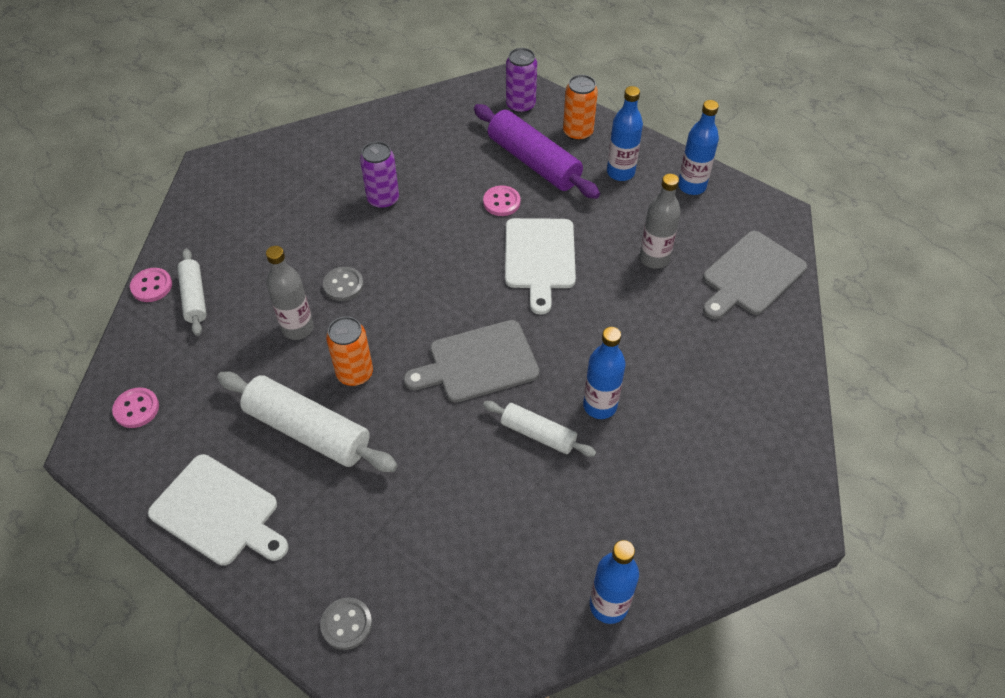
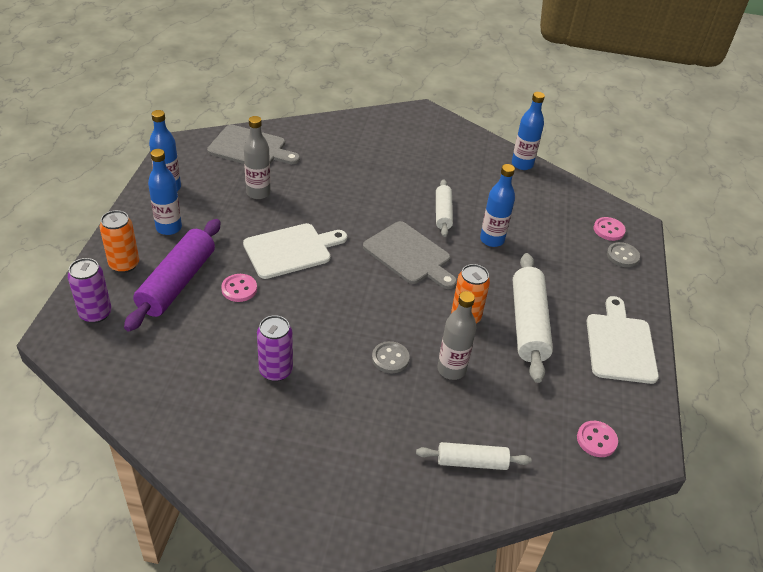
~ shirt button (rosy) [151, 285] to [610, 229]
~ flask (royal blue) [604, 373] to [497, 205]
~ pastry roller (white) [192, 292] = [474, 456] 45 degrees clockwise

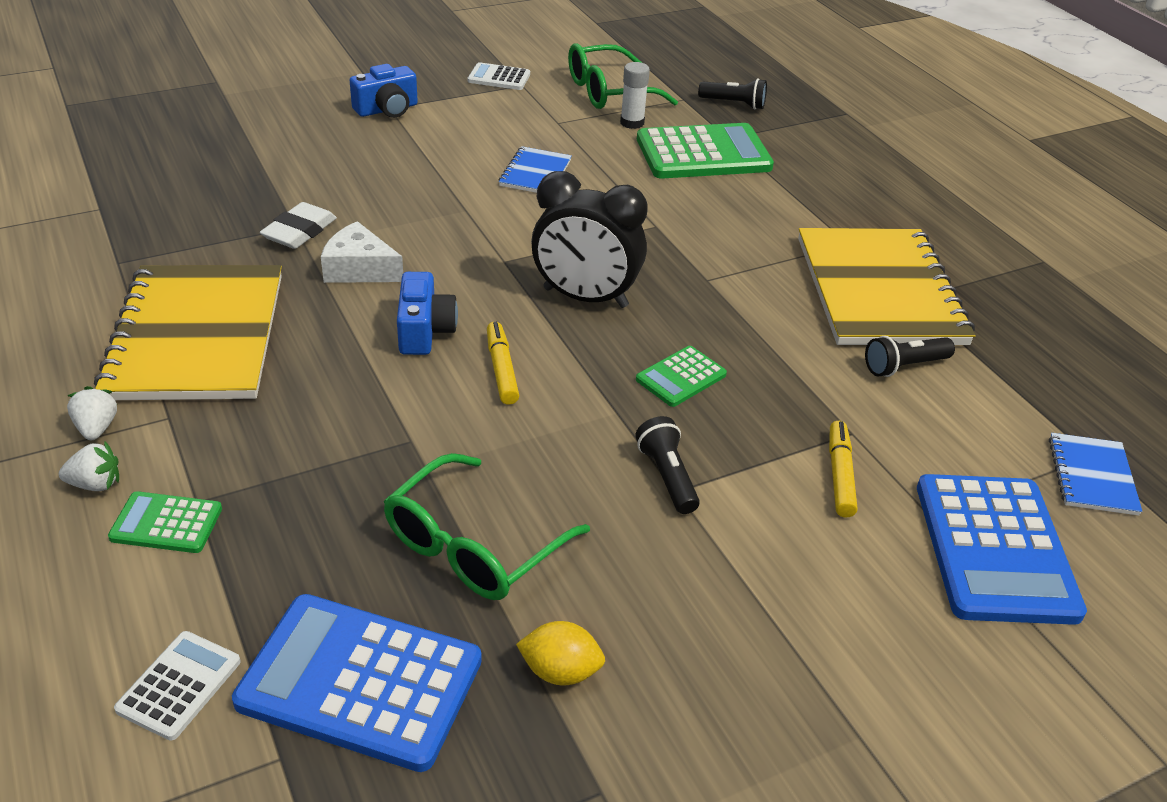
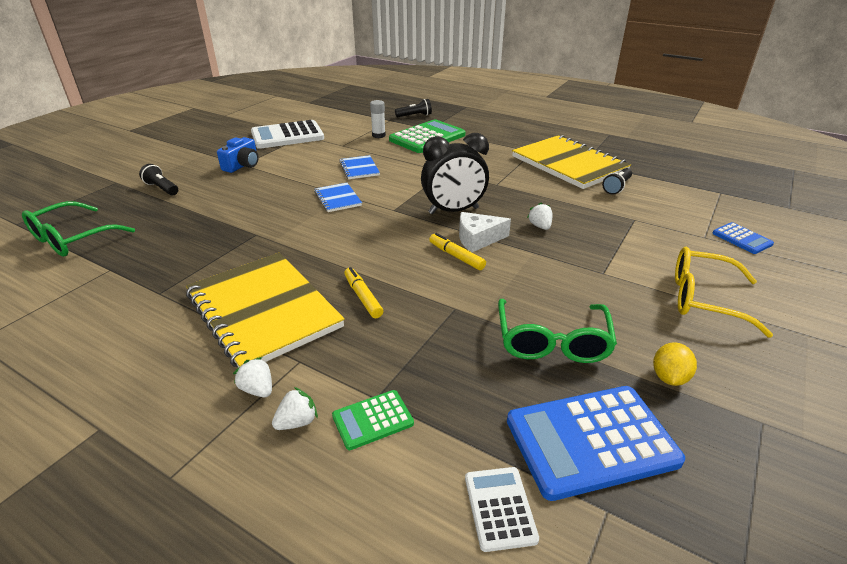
- gum eraser (white) [298, 225]
- camera (royal blue) [427, 313]
+ eyeglasses (golden) [724, 292]
~ cheese (white) [362, 252] to [485, 232]
~ eyeglasses (leaf-green) [623, 76] to [78, 228]
~ pocket torch (ebony) [668, 465] to [158, 179]
~ felt pen (golden) [843, 469] to [363, 292]
~ notepad (royal blue) [1095, 474] to [338, 197]
~ adding machine (leaf-green) [681, 376] to strawberry (white) [539, 216]
~ toy lemon (golden) [560, 653] = [675, 364] 45 degrees counterclockwise
~ adding machine (white) [499, 76] = [287, 134] x1.99
~ adding machine (royal blue) [1002, 549] = [743, 238] x0.50

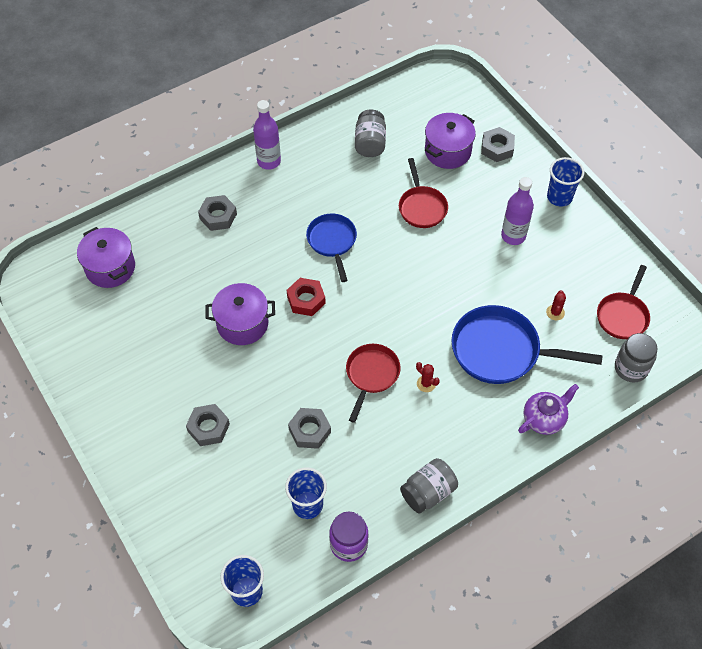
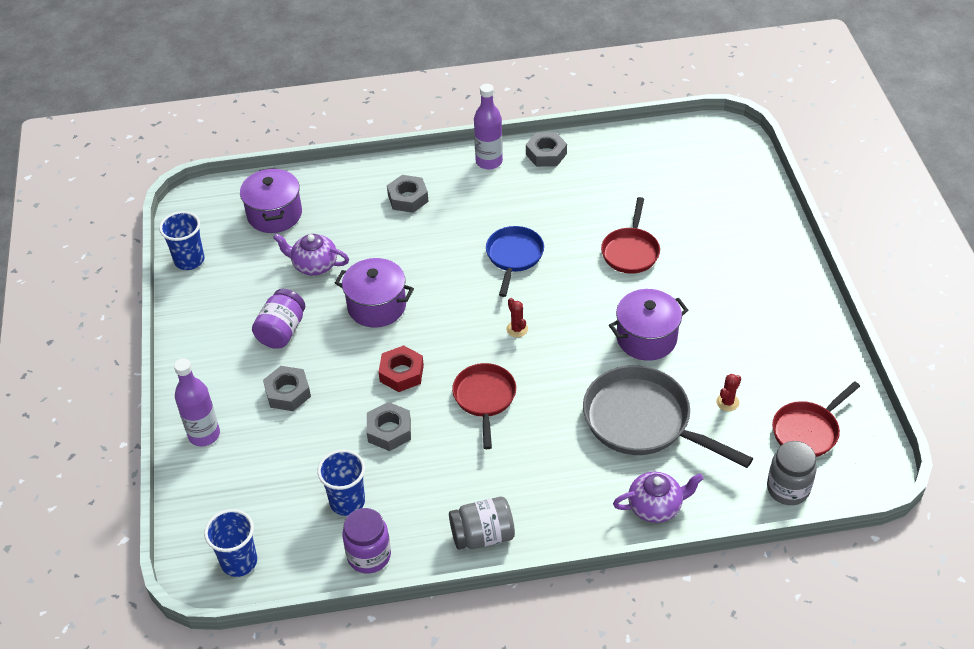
- jar (grey) [370, 133]
+ jar (royal purple) [278, 319]
+ teapot (royal purple) [311, 254]
~ hexagon nut (crimson) [306, 297] to [401, 368]
~ prickly plant (crimson) [428, 377] to [517, 317]
~ cooking pot (royal purple) [450, 141] to [648, 325]
~ hexagon nut (grey) [498, 144] to [546, 149]
~ flask (royal purple) [517, 211] to [197, 402]
~ tumbler (royal blue) [565, 182] to [182, 240]
~ pan (royal blue) [527, 344] to pan (grey) [668, 416]
~ pan (crimson) [373, 383] = [484, 406] 45 degrees counterclockwise

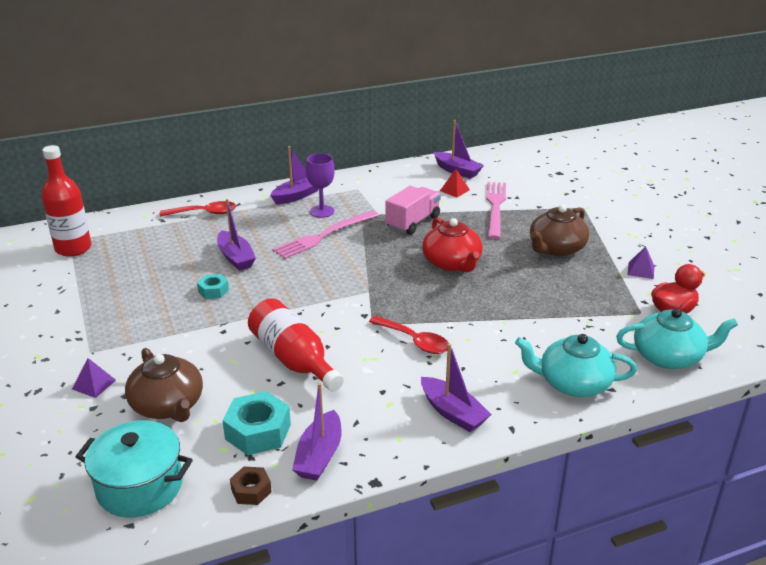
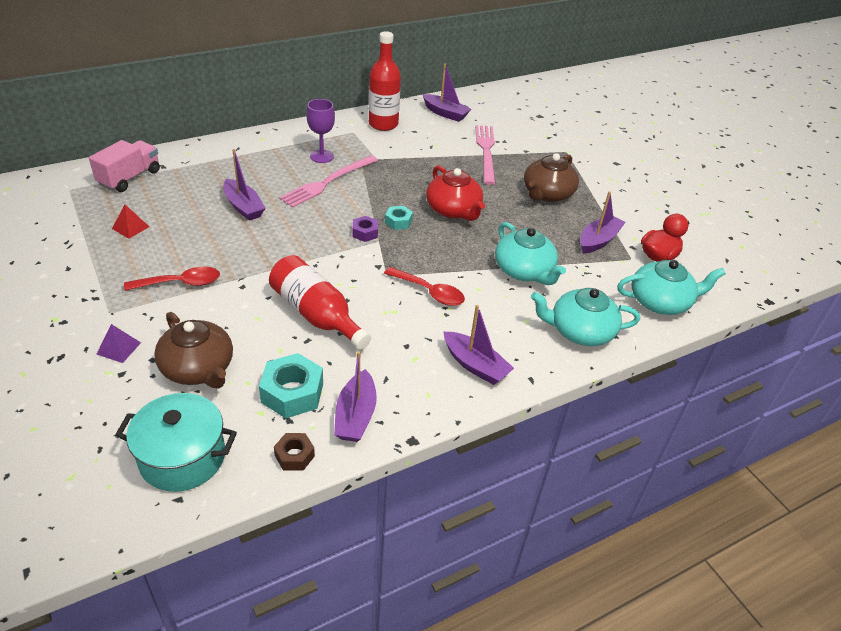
- pyramid shape (royal purple) [641, 262]
+ hexagon nut (royal purple) [365, 229]
+ teapot (aqua) [530, 253]
~ flask (crimson) [66, 201] to [385, 81]
~ tablespoon (crimson) [198, 209] to [172, 278]
~ hexagon nut (aqua) [213, 286] to [399, 218]
~ sailboat (royal purple) [294, 175] to [603, 222]
~ toy truck (rosy) [413, 210] to [124, 166]
~ pyramid shape (crimson) [455, 183] to [130, 222]

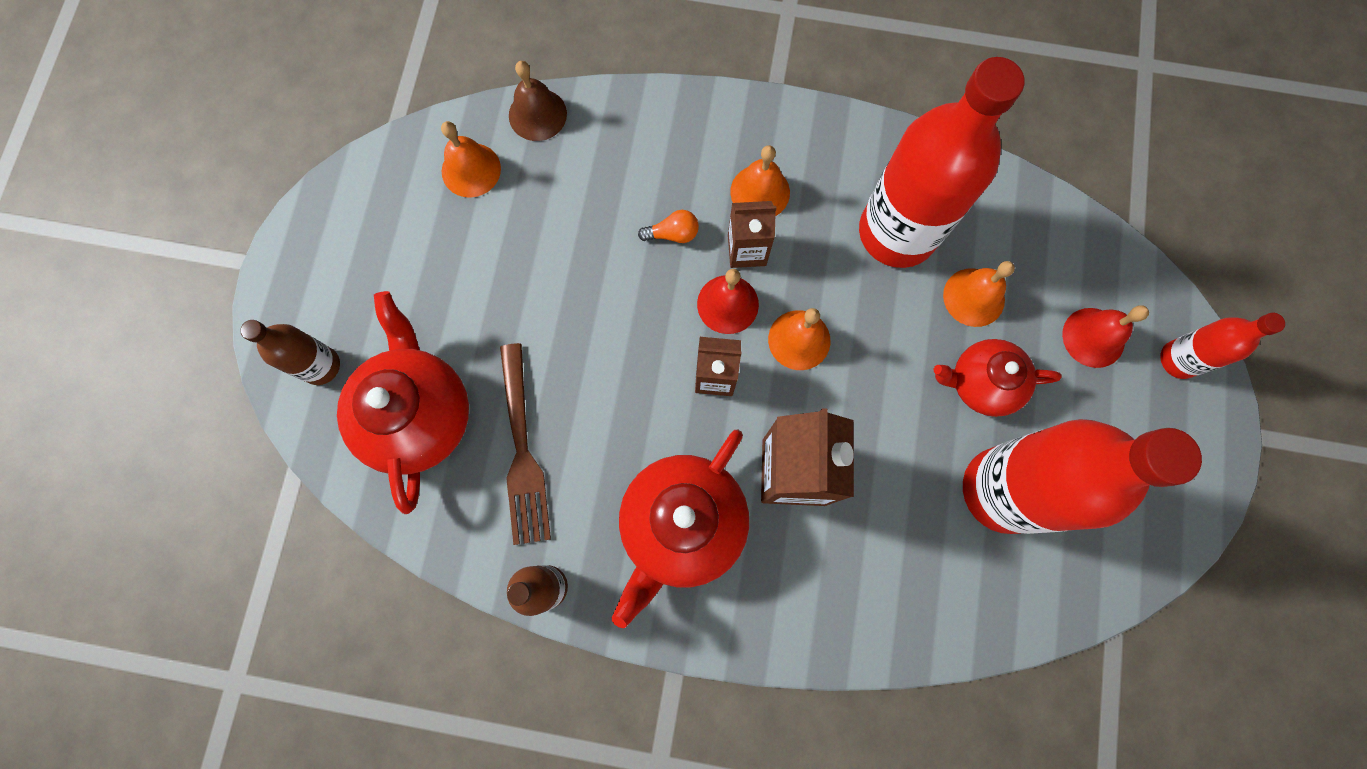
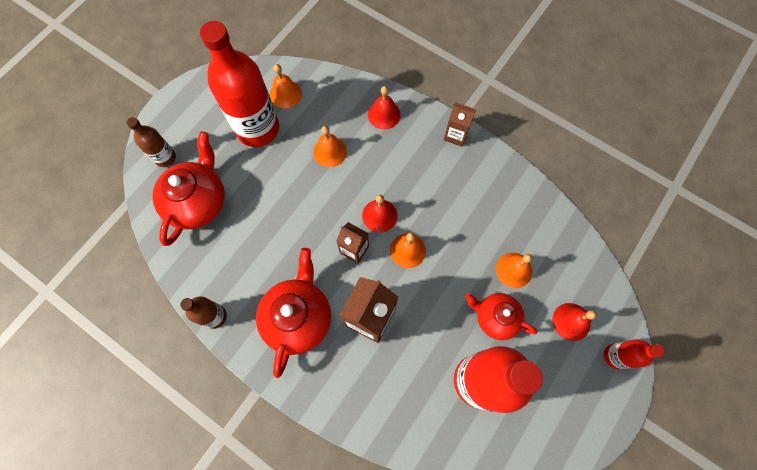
- table fork (dark brown) [525, 444]
- school bell (dark brown) [538, 101]
- lightbulb (orange) [668, 226]
+ school bell (crimson) [384, 108]
~ carton (dark brown) [752, 234] to [460, 125]
~ school bell (orange) [760, 180] to [330, 146]
~ flask (crimson) [941, 162] to [239, 84]
~ teapot (crimson) [680, 529] = [293, 313] 135 degrees clockwise

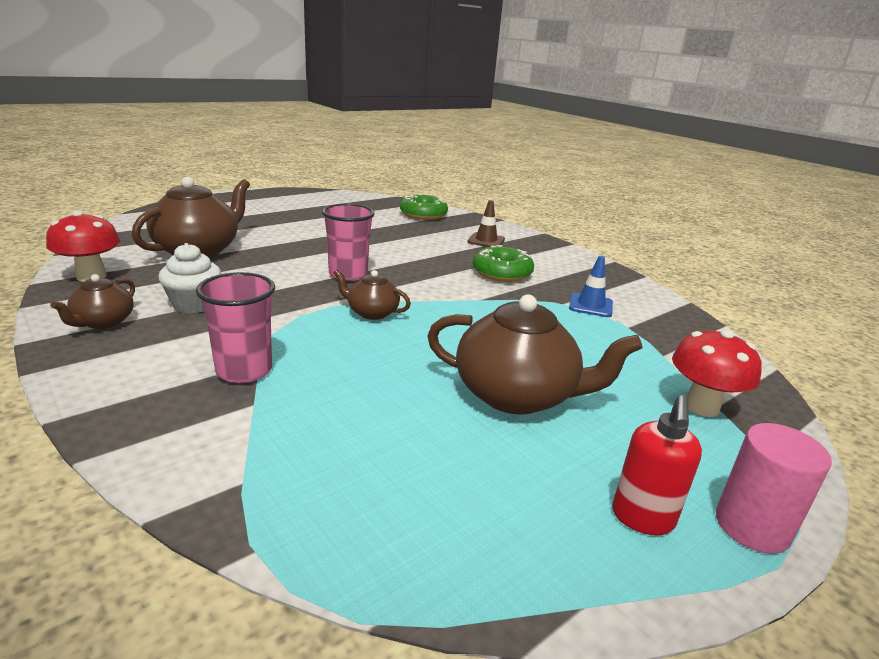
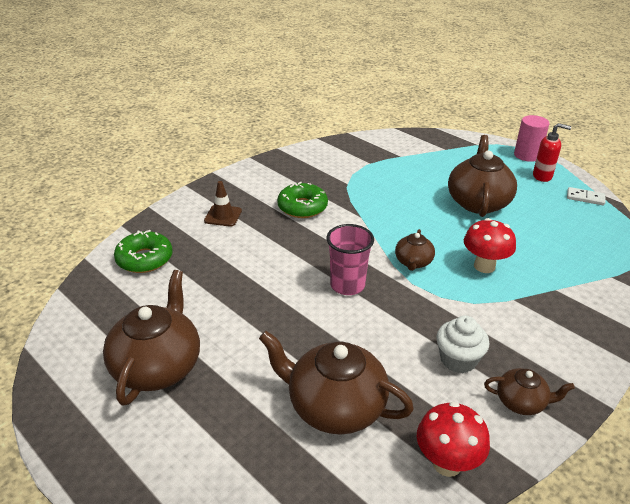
- tumbler (rosy) [235, 327]
- road cone (royal blue) [591, 286]
+ teapot (dark brown) [151, 338]
+ domino tile (white) [586, 196]
~ fungus (crimson) [717, 373] to [490, 245]

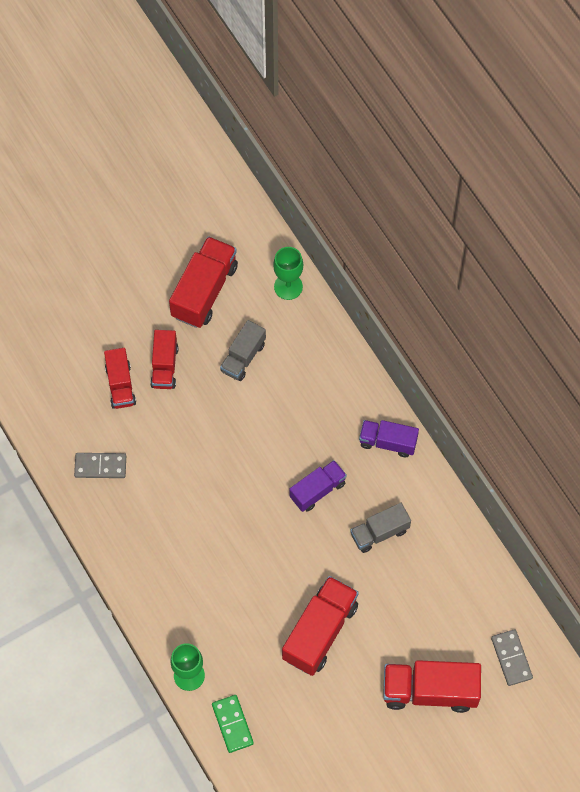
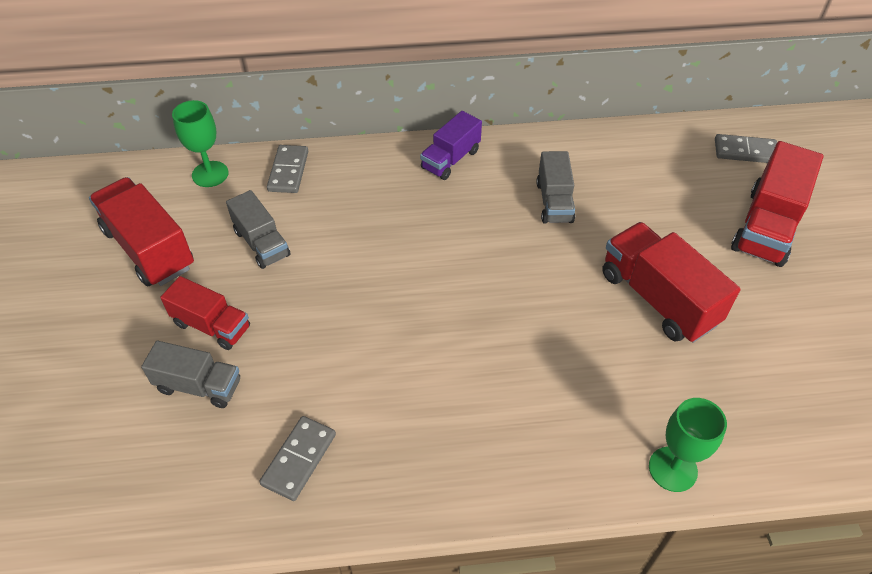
- domino tile (leaf-green) [233, 724]
- toy truck (royal purple) [318, 486]
+ domino tile (grey) [287, 169]
~ toy truck (crimson) [120, 378] to toy truck (grey) [190, 374]

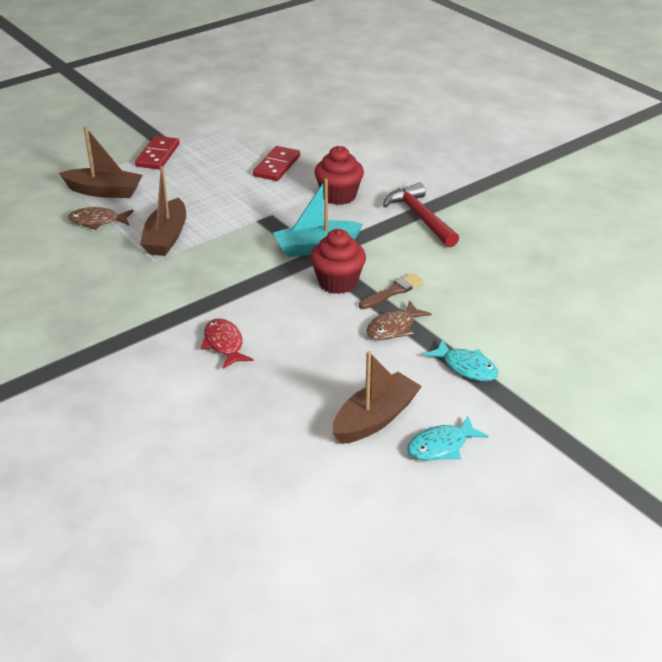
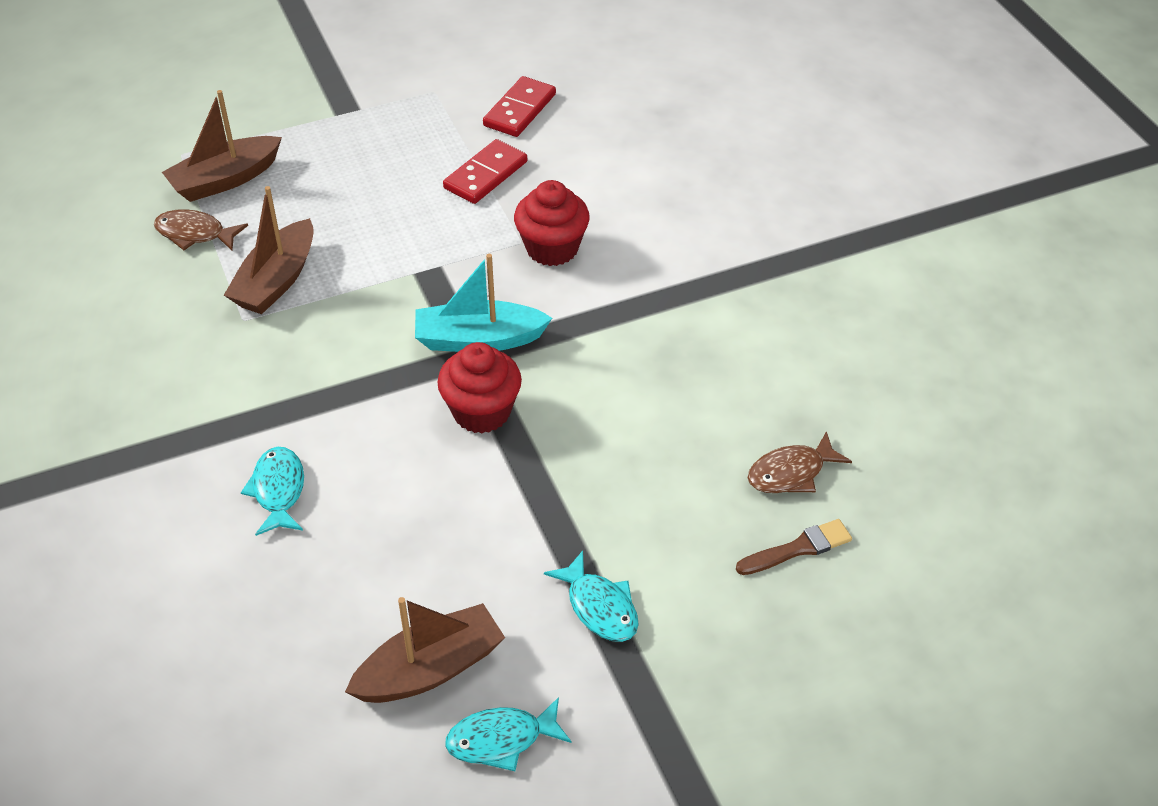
- hammer (crimson) [421, 215]
~ domino tile (crimson) [157, 152] to [519, 106]
~ brush (dark brown) [391, 291] to [794, 547]
~ fish (dark brown) [399, 320] to [800, 462]
~ fish (crimson) [227, 343] to fish (aqua) [272, 491]
~ sailboat (dark brown) [100, 162] = [222, 146] 120 degrees clockwise

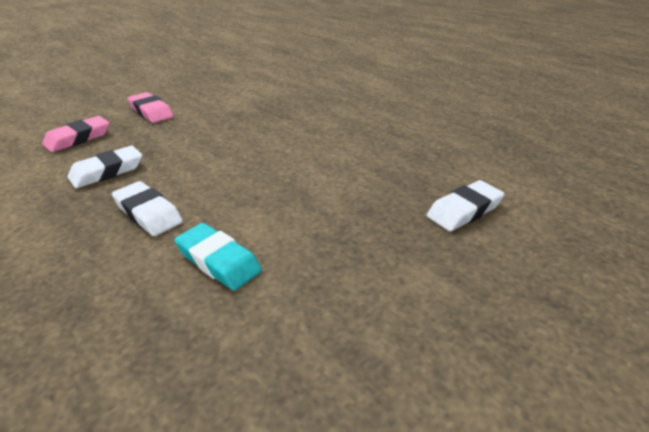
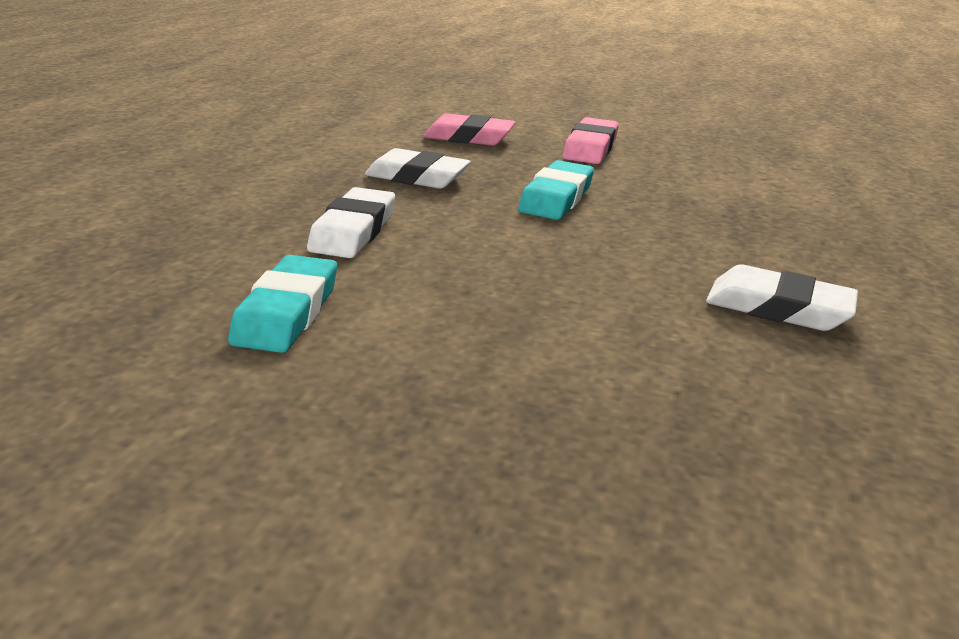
+ gum eraser (aqua) [556, 190]
~ gum eraser (white) [465, 205] to [782, 298]

